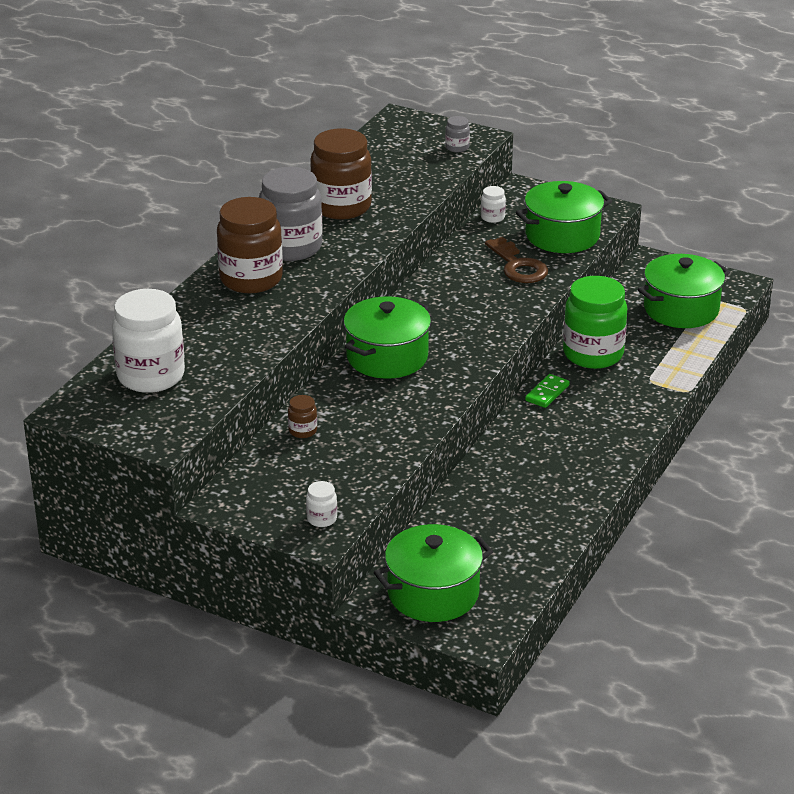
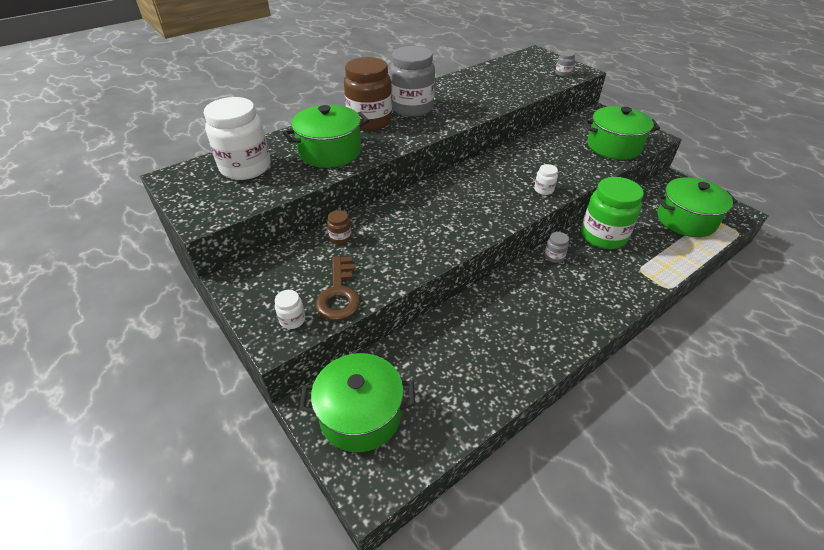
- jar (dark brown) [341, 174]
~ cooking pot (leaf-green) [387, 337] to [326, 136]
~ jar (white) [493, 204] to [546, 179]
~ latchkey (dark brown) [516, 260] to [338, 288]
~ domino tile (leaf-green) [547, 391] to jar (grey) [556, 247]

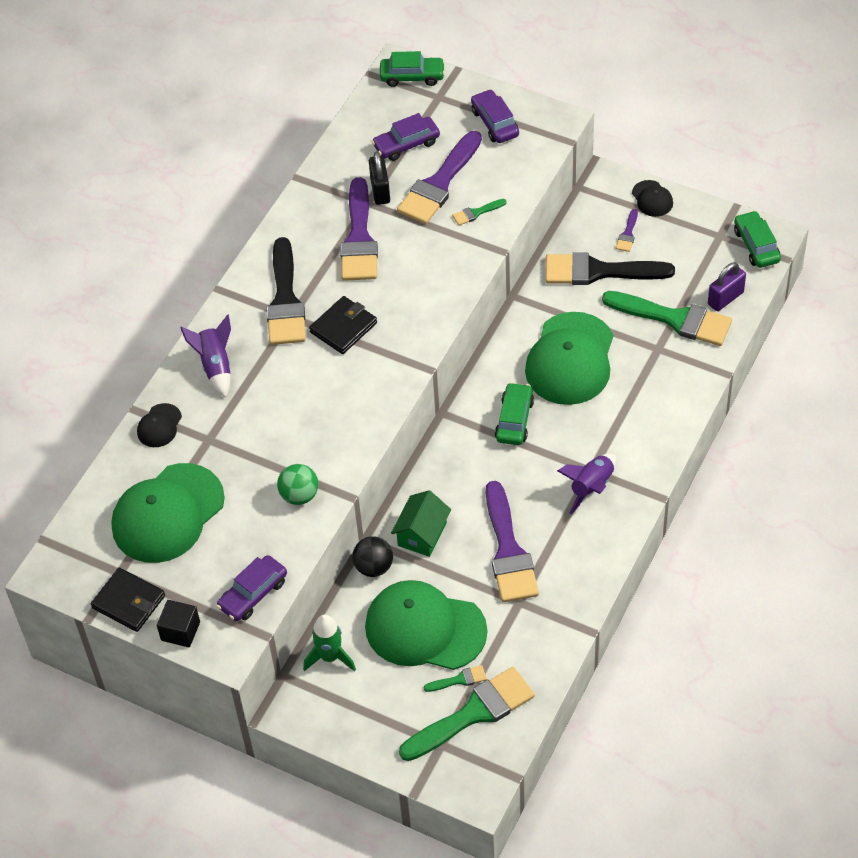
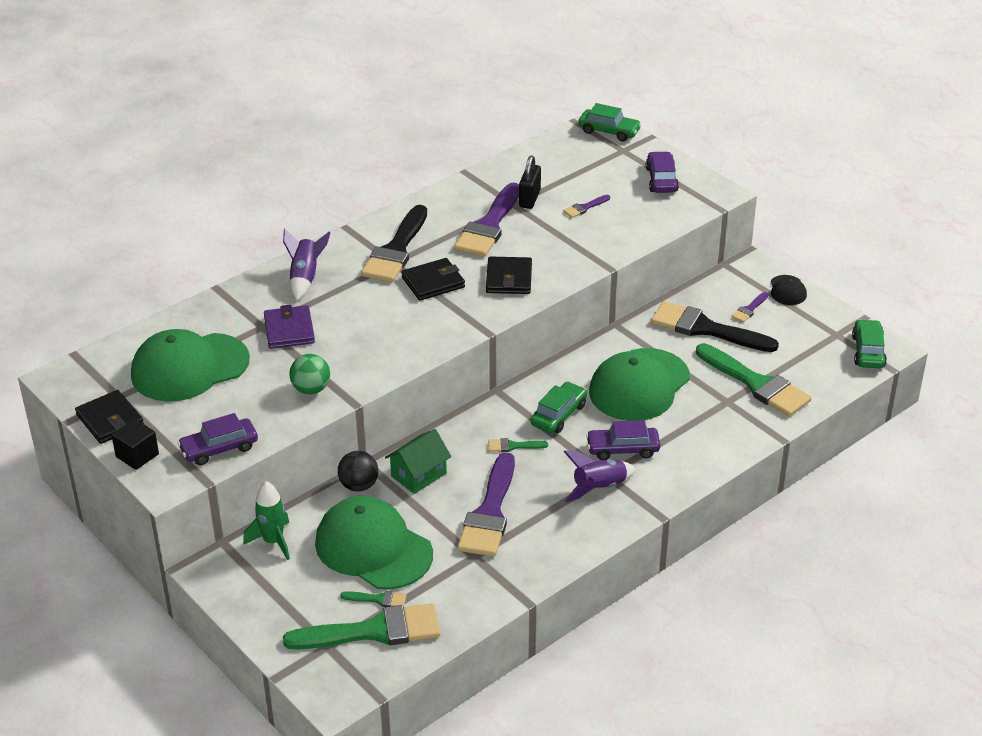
- cap (ebony) [159, 425]
- small lock (royal purple) [727, 286]
+ billfold (royal purple) [289, 327]
+ billfold (ebony) [509, 275]
~ automobile (royal purple) [406, 137] to [623, 440]
~ brush (leaf-green) [479, 212] to [518, 445]
~ brush (royal purple) [439, 177] = [586, 206] x0.43

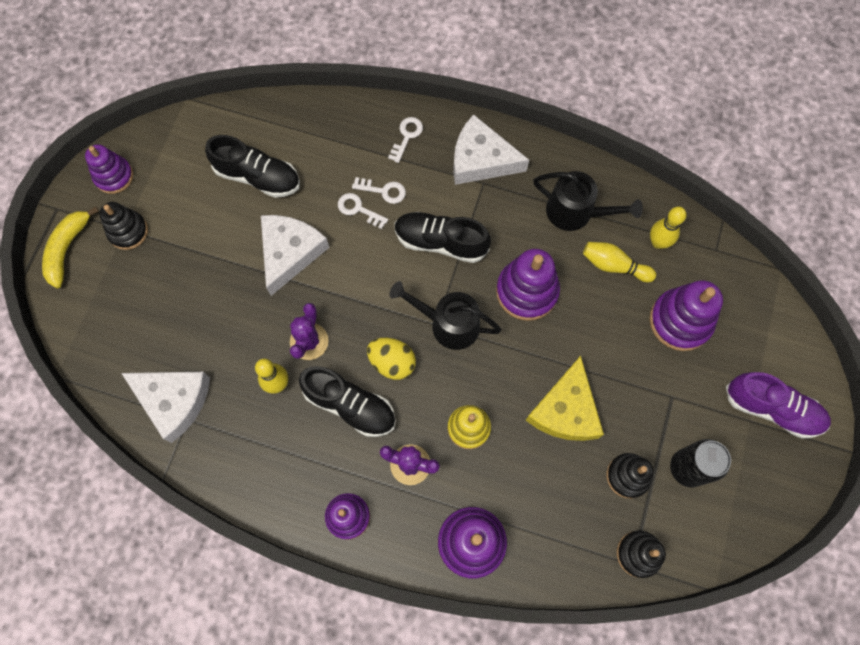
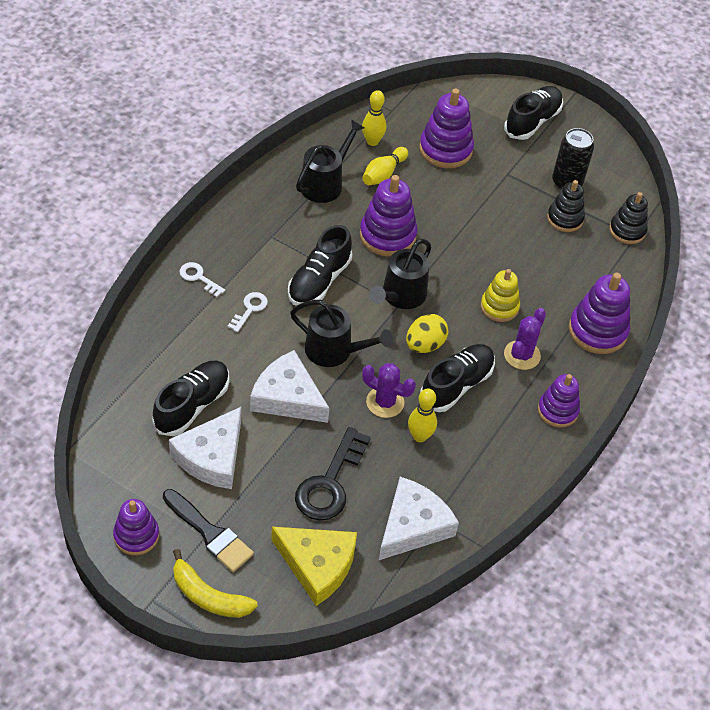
- latchkey (white) [363, 211]
+ watering can (ebony) [341, 333]
+ latchkey (ebony) [333, 474]
~ cheese (white) [491, 149] to [205, 448]
~ cheese (golden) [565, 398] to [314, 566]
~ ring stacker (ebony) [123, 226] to brush (ebony) [208, 530]
~ lace-up shoe (royal purple) [778, 405] to lace-up shoe (ebony) [533, 113]

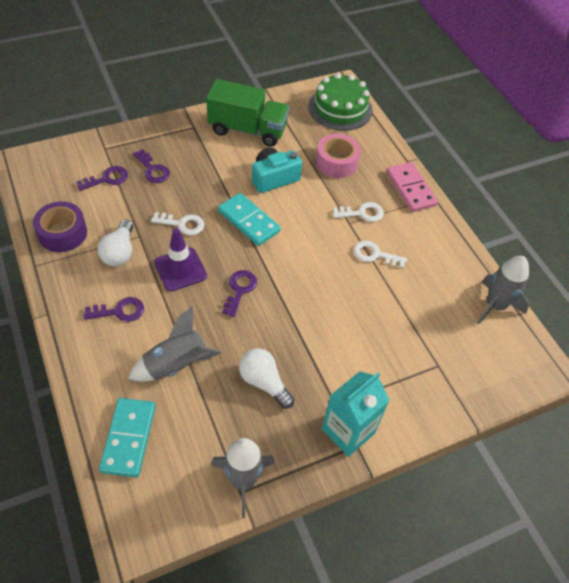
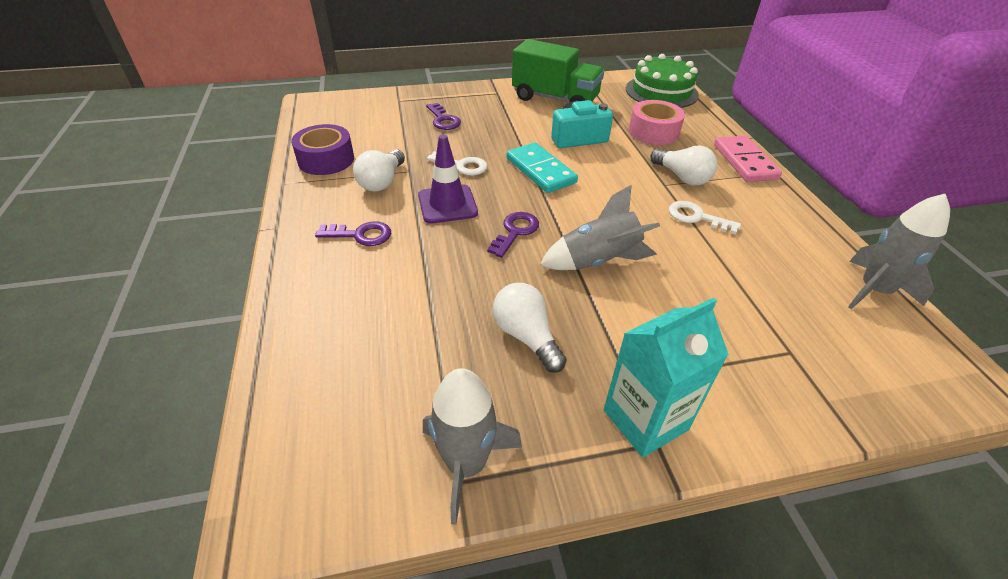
- latchkey (royal purple) [102, 178]
- domino tile (aqua) [127, 437]
~ toy rocket (grey) [175, 344] to [600, 227]
~ latchkey (white) [358, 212] to lightbulb (white) [684, 166]

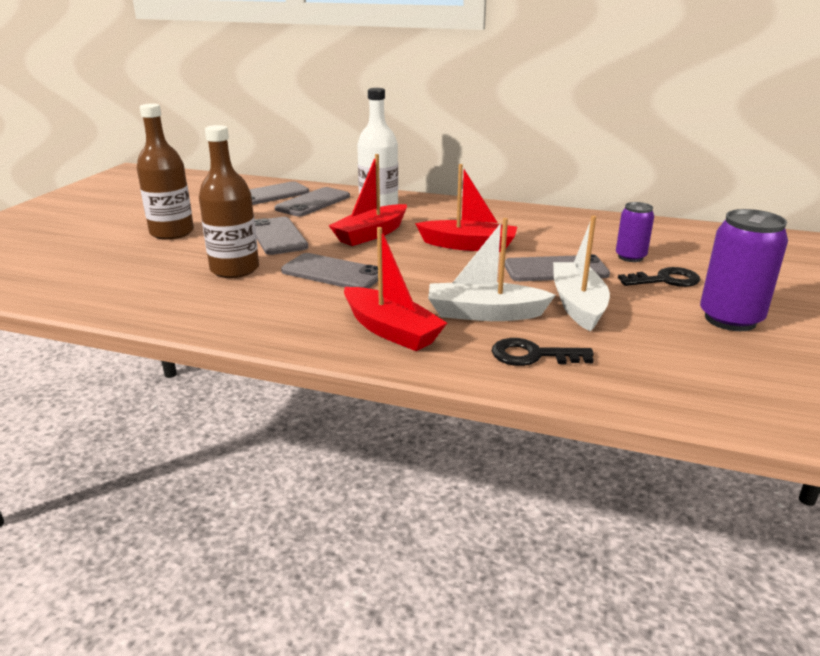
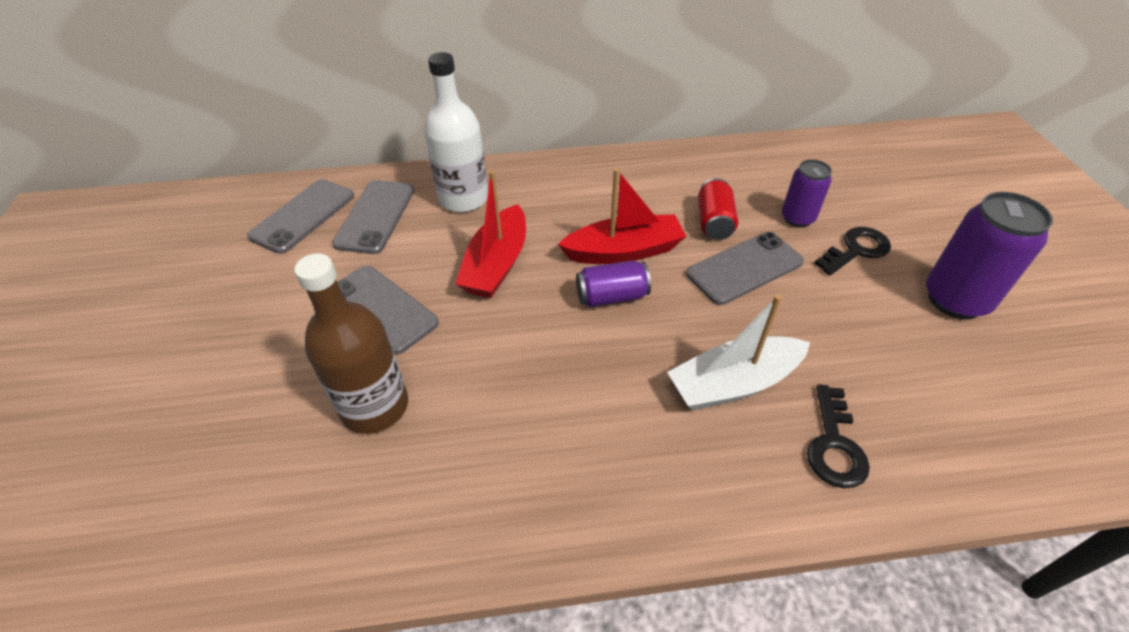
- flask (dark brown) [165, 171]
- phone (grey) [329, 270]
- sailboat (crimson) [395, 289]
- sailboat (white) [581, 274]
+ can (royal purple) [613, 283]
+ can (crimson) [718, 209]
~ latchkey (ebony) [543, 352] = [838, 436] 60 degrees counterclockwise

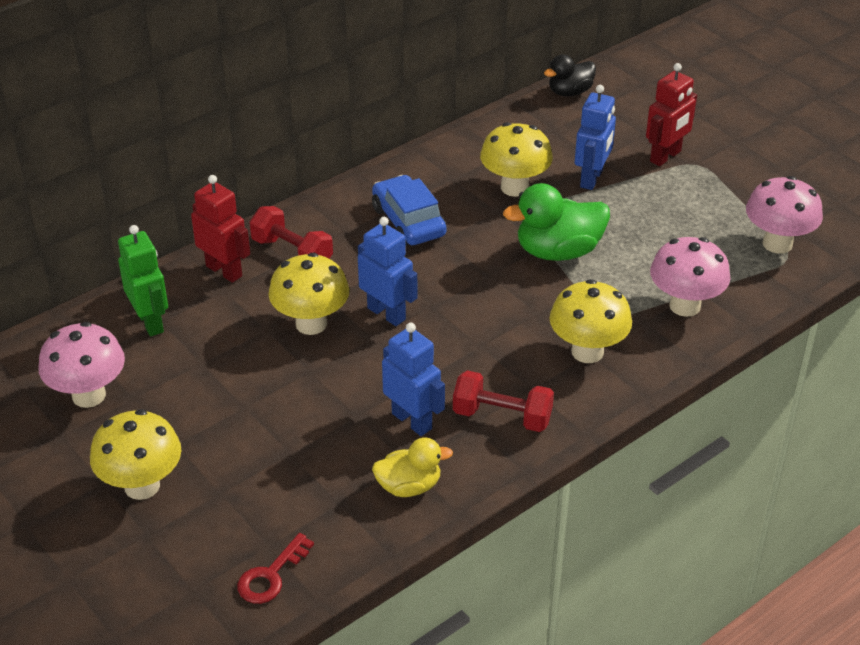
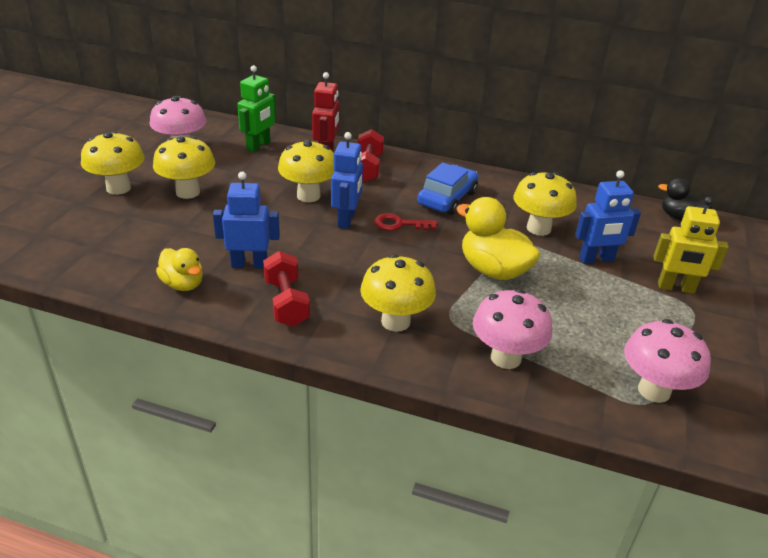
+ fungus (golden) [184, 167]
~ latchkey (crimson) [275, 568] to [405, 222]
~ duck (leaf-green) [556, 222] to duck (golden) [498, 238]
~ robot figure (crimson) [671, 114] to robot figure (golden) [691, 245]
~ robot figure (royal blue) [413, 379] = [246, 220] 105 degrees counterclockwise

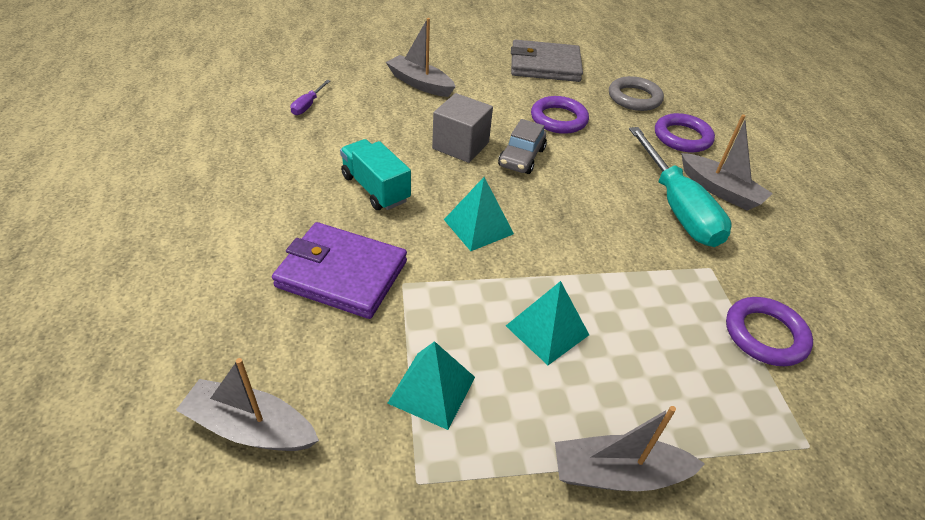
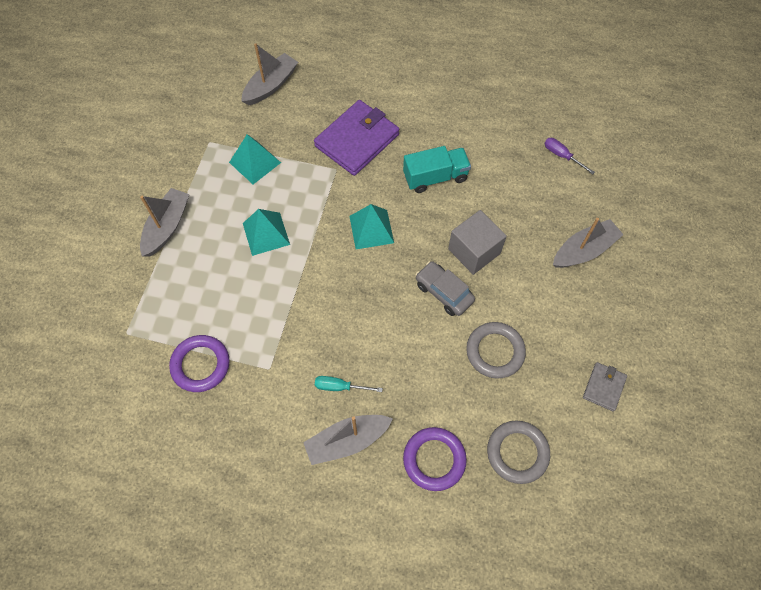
~ ring (royal purple) [560, 115] to ring (grey) [496, 350]
~ billfold (grey) [547, 61] = [605, 387] x0.50
~ flat screwdriver (aqua) [680, 187] = [349, 384] x0.42

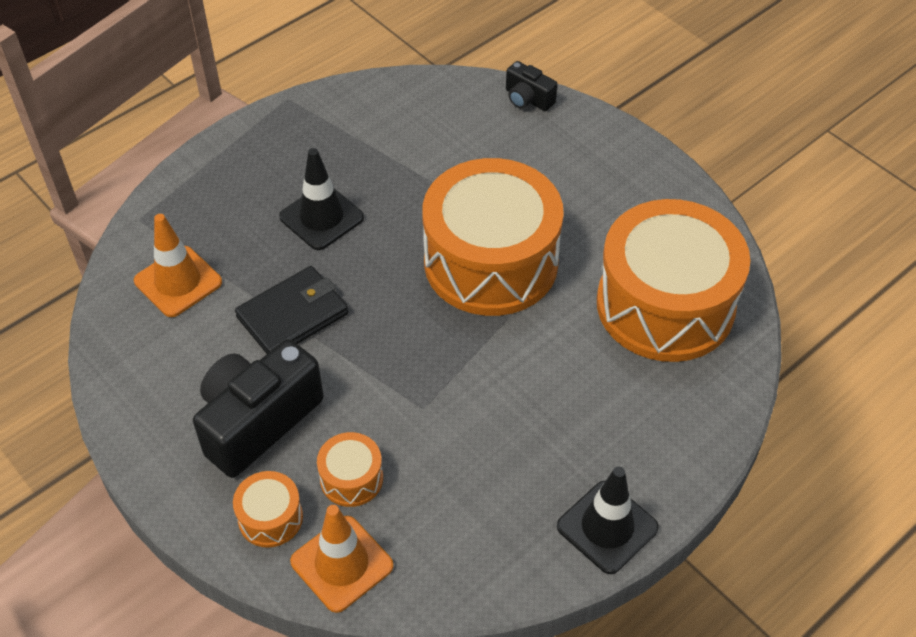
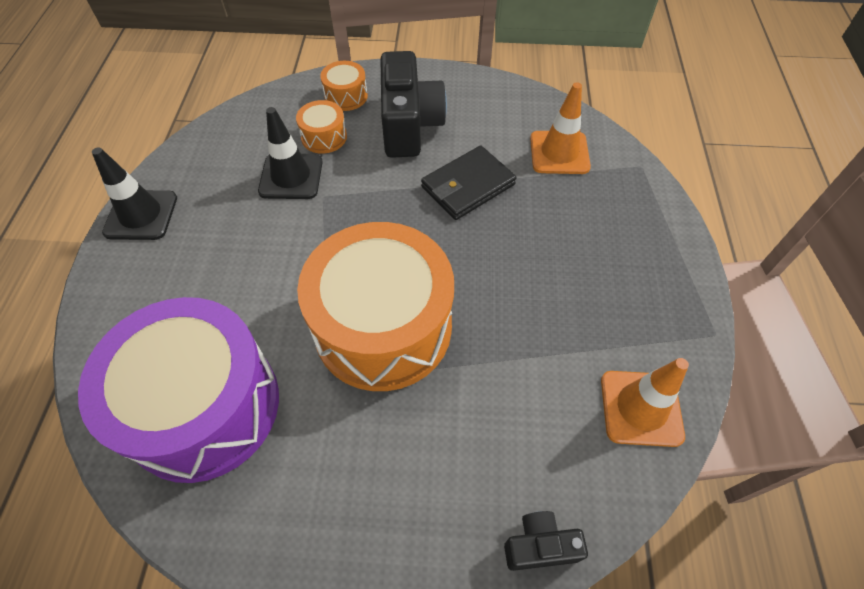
~ road cone (ebony) [321, 199] to [290, 153]
~ road cone (orange) [341, 559] to [645, 402]
~ snare drum (orange) [673, 280] to snare drum (royal purple) [178, 390]
~ billfold (ebony) [291, 310] = [469, 182] 45 degrees clockwise

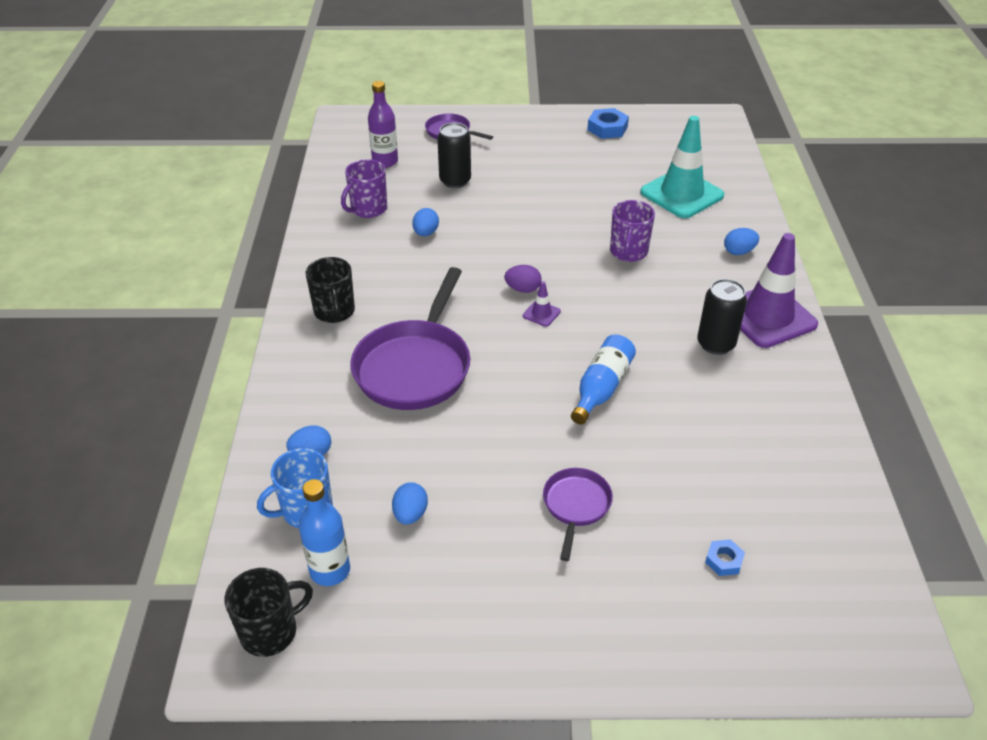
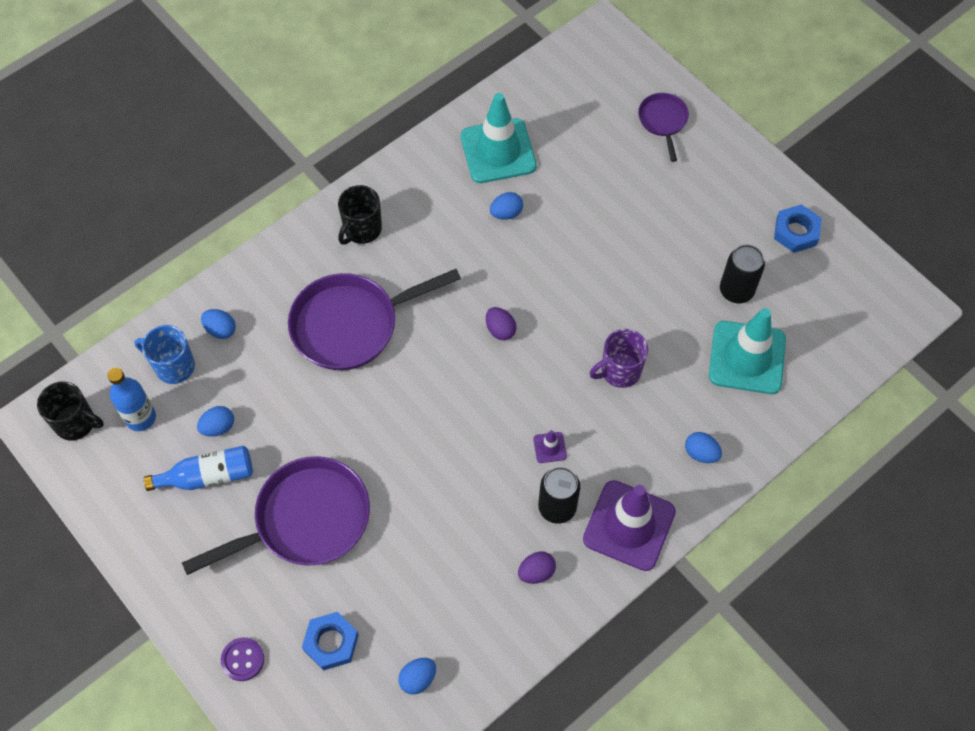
- flask (royal purple) [383, 124]
+ shirt button (royal purple) [242, 659]
+ toy egg (royal blue) [417, 676]
+ toy egg (royal purple) [537, 567]
~ can (ebony) [454, 155] to [742, 274]
~ road cone (royal purple) [542, 304] to [550, 446]
~ flask (royal blue) [603, 380] to [198, 468]
~ tea mug (royal purple) [364, 188] to road cone (aqua) [499, 138]
~ pan (royal purple) [578, 514] = [276, 515] x1.95
~ hexagon nut (royal blue) [725, 557] = [330, 641] x1.73

